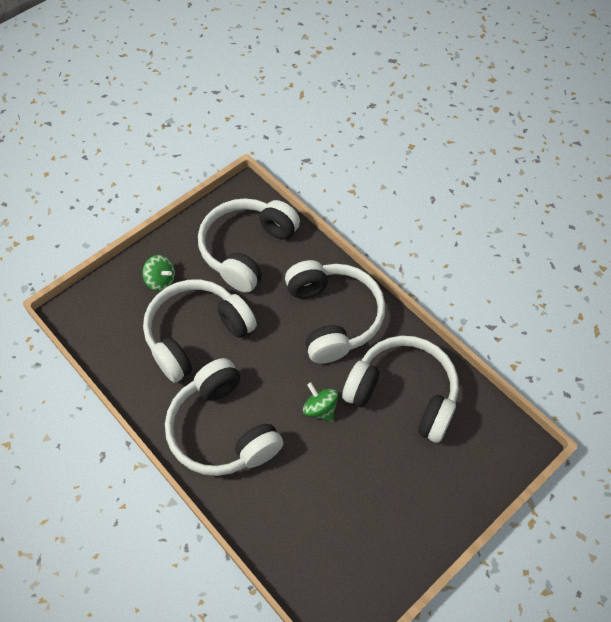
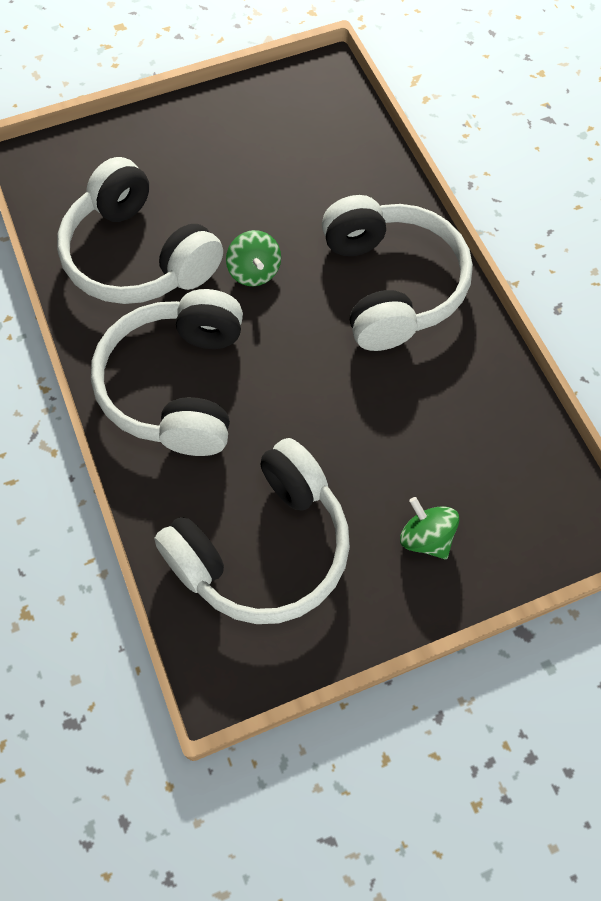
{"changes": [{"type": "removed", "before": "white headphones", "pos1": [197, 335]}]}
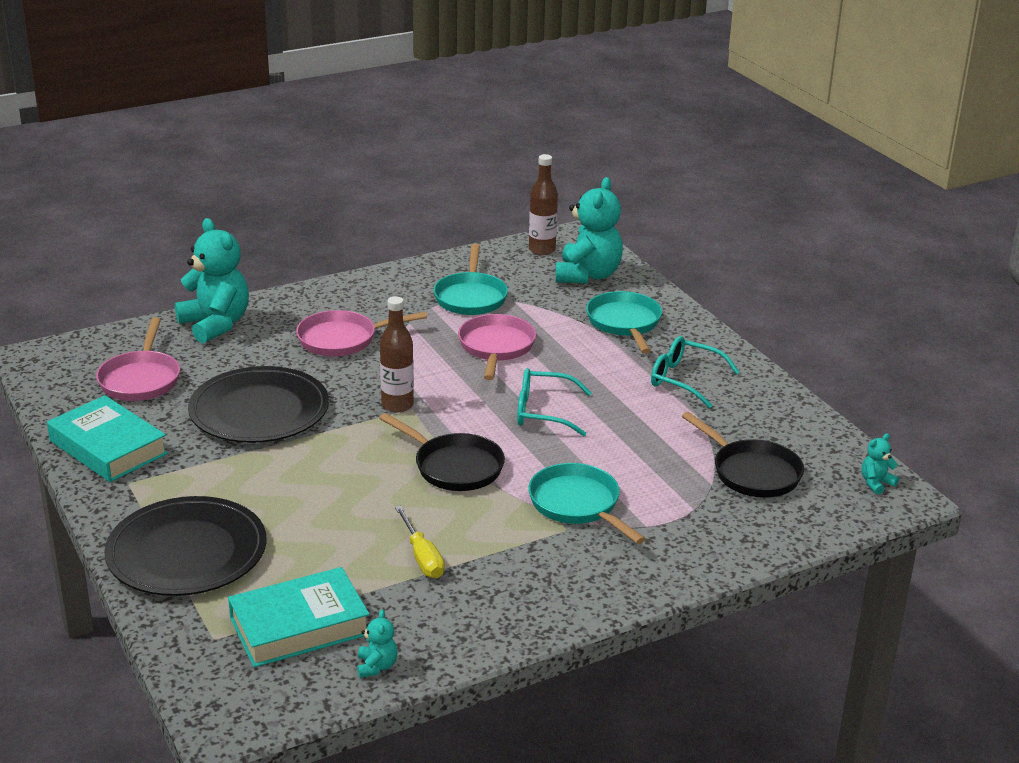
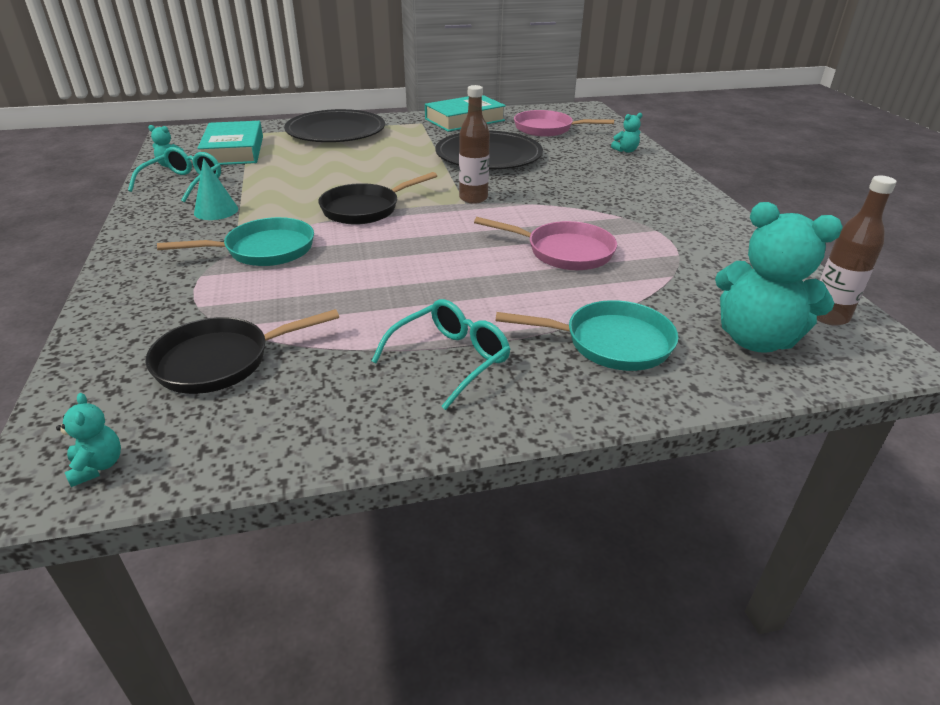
{"changes": [{"type": "resized", "before": "turquoise teddy bear", "pos1": [215, 324], "pos2": [626, 151], "scale": 0.43}, {"type": "removed", "before": "pink pan", "pos1": [342, 339]}, {"type": "removed", "before": "yellow screwdriver", "pos1": [422, 557]}, {"type": "removed", "before": "turquoise pan", "pos1": [470, 297]}, {"type": "moved", "before": "turquoise glasses", "pos1": [543, 412], "pos2": [184, 183]}, {"type": "added", "after": "turquoise cone", "pos2": [216, 210]}]}
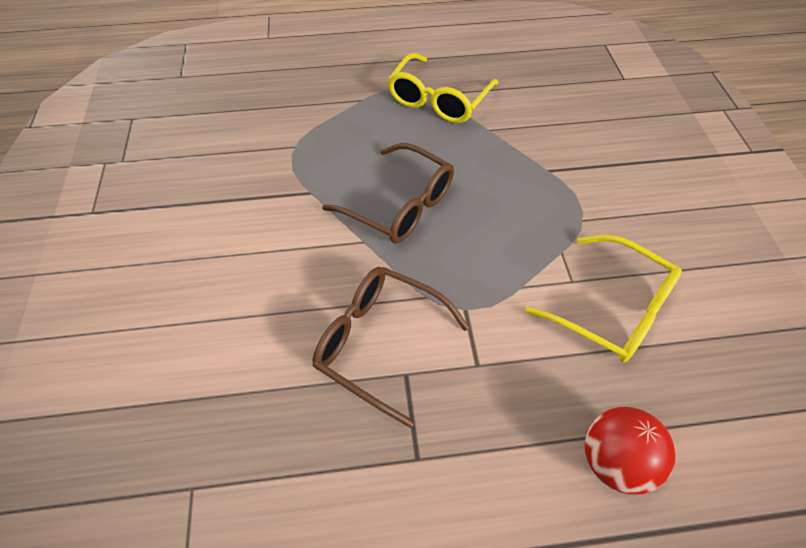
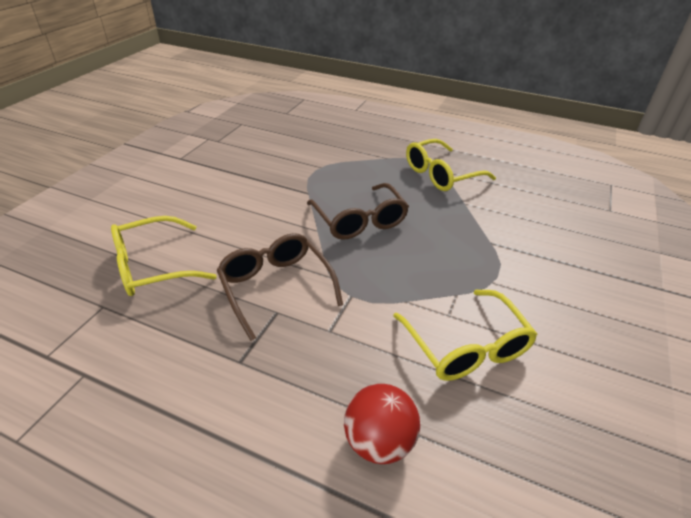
{"changes": [{"type": "added", "after": "yellow glasses", "pos2": [154, 266]}]}
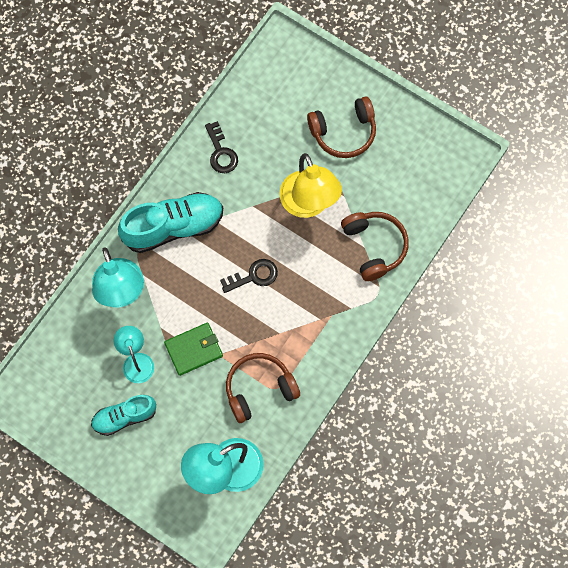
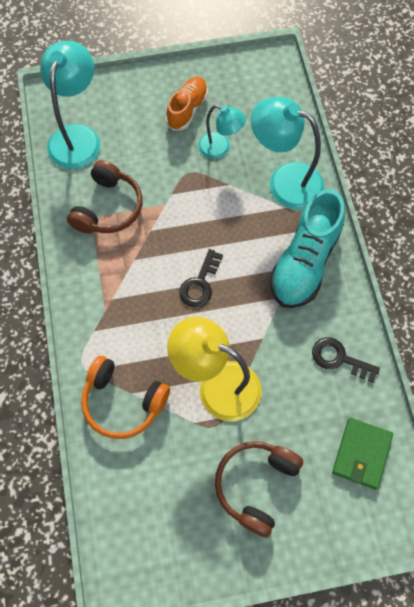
{"changes": [{"type": "recoloured", "before": "turquoise shoe", "after": "orange shoe", "pos1": [124, 417], "pos2": [187, 109]}, {"type": "moved", "before": "green wallet", "pos1": [194, 349], "pos2": [361, 454]}, {"type": "recoloured", "before": "brown headphones", "after": "orange headphones", "pos1": [374, 247], "pos2": [123, 402]}]}
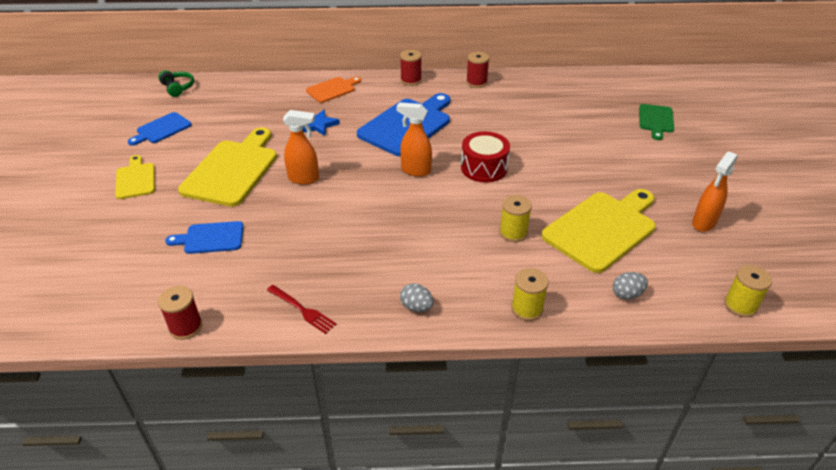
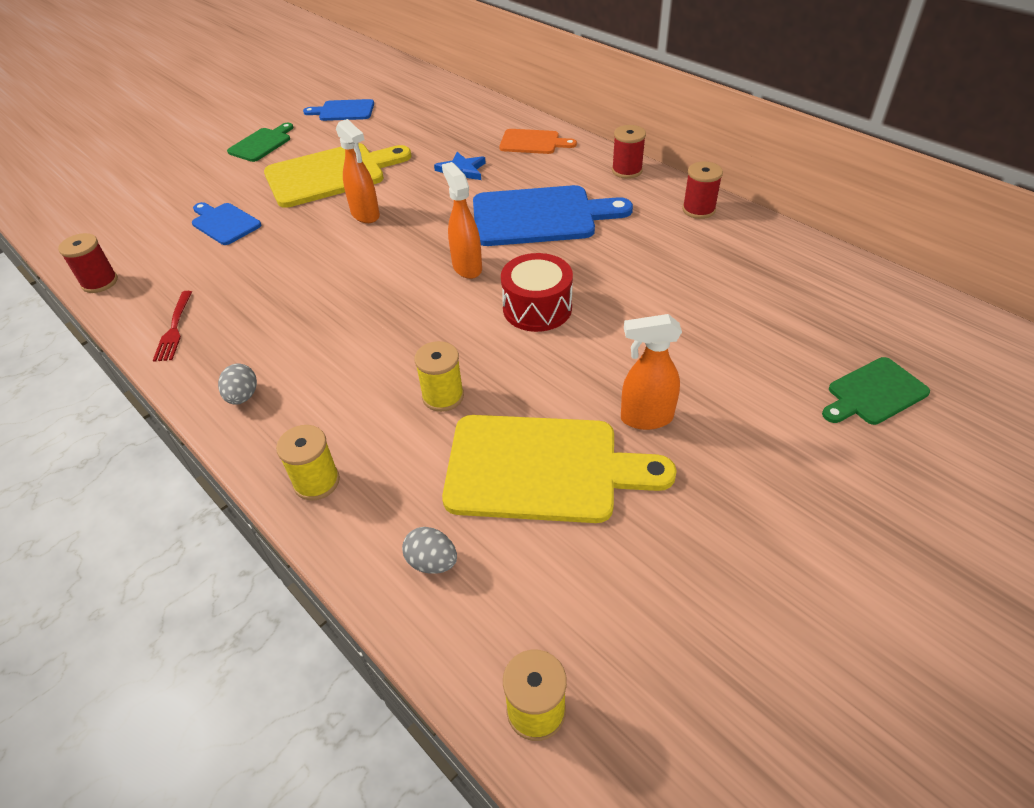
{"changes": [{"type": "recoloured", "before": "yellow cutting board", "after": "green cutting board", "pos1": [135, 179], "pos2": [262, 144]}, {"type": "removed", "before": "green headphones", "pos1": [178, 88]}, {"type": "moved", "before": "orange spray bottle", "pos1": [703, 223], "pos2": [645, 418]}]}
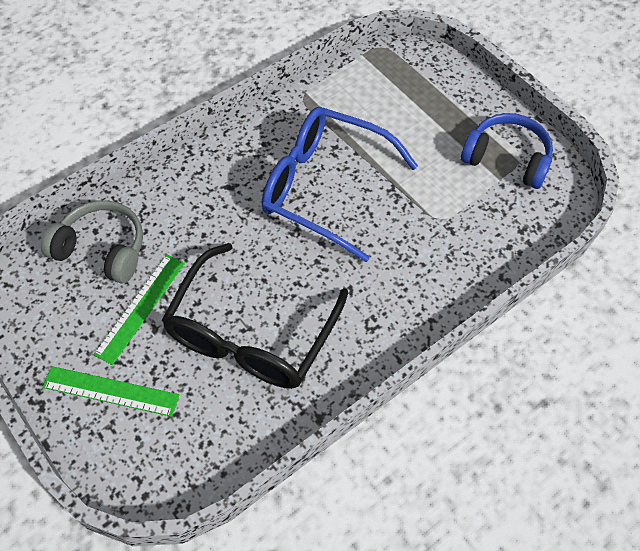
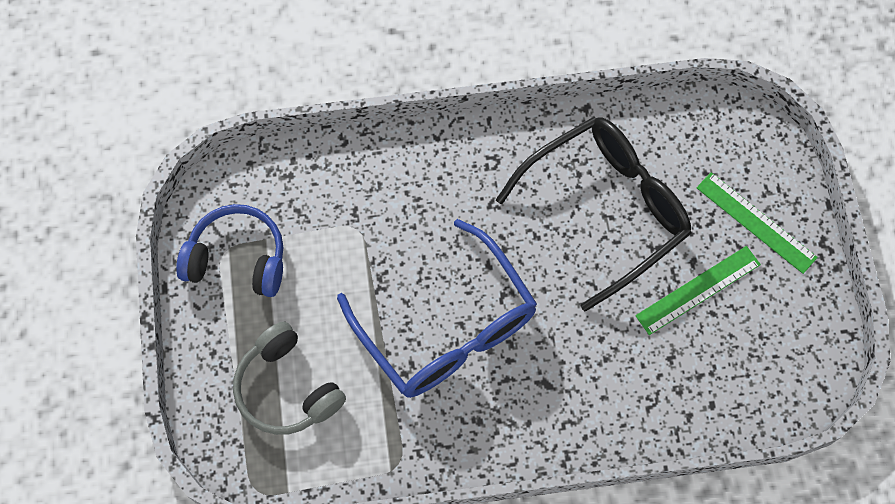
{"changes": [{"type": "moved", "before": "grey headphones", "pos1": [102, 249], "pos2": [287, 388]}, {"type": "turned", "before": "blue headphones", "pos1": [507, 158], "pos2": [238, 258], "turn": 135}]}
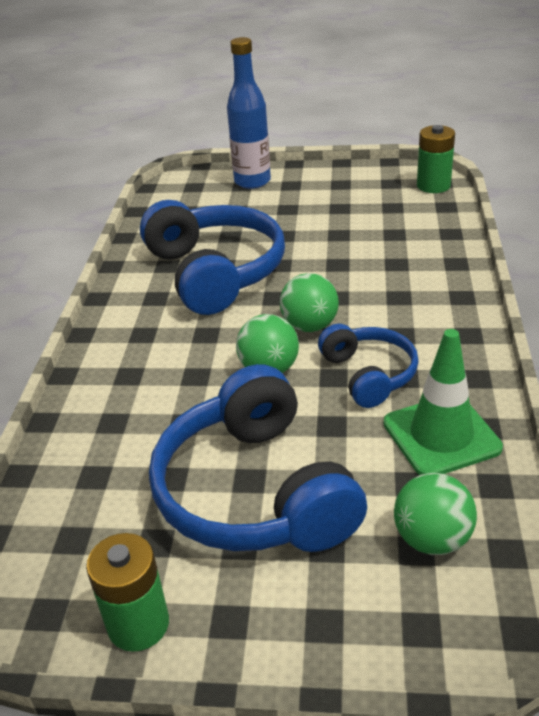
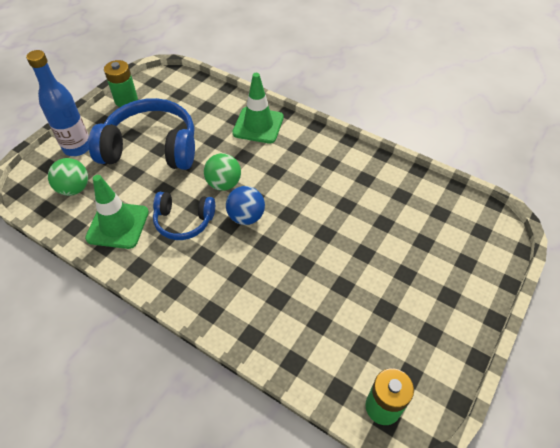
{"changes": [{"type": "removed", "before": "blue headphones", "pos1": [215, 272]}, {"type": "moved", "before": "blue bottle", "pos1": [252, 181], "pos2": [77, 147]}, {"type": "recoloured", "before": "green ball", "after": "blue ball", "pos1": [310, 326], "pos2": [246, 217]}, {"type": "added", "after": "green traffic cone", "pos2": [258, 125]}]}
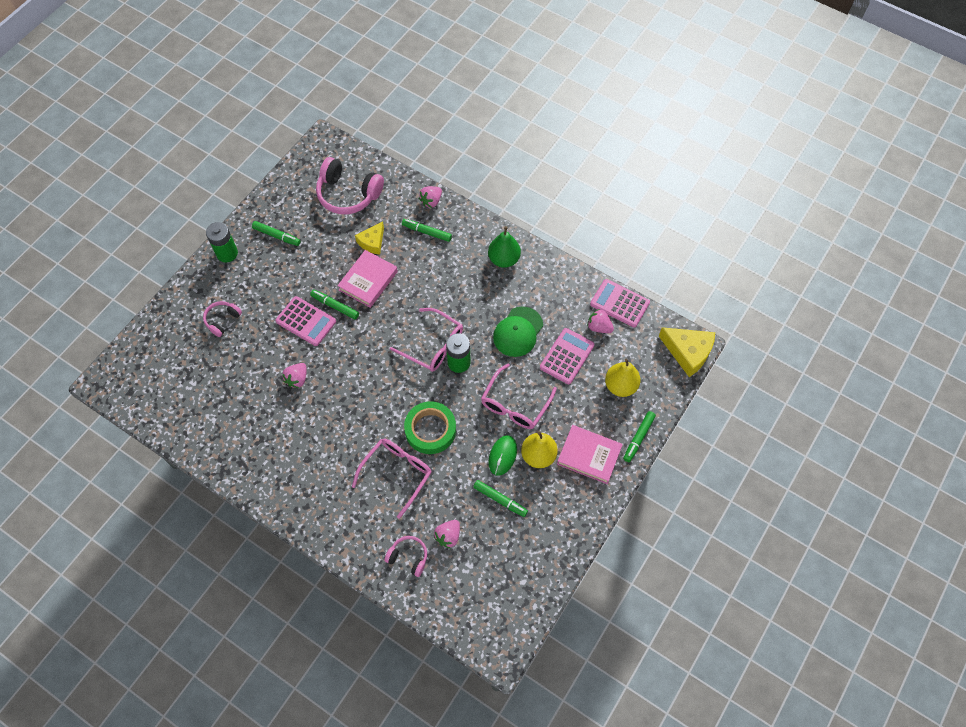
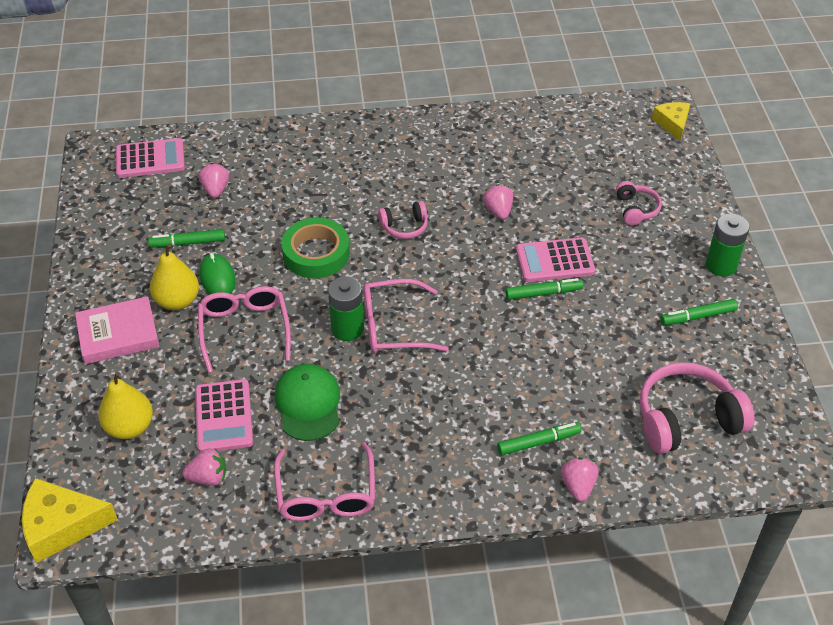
{"changes": [{"type": "removed", "before": "pink book", "pos1": [368, 281]}, {"type": "moved", "before": "pink glasses", "pos1": [397, 473], "pos2": [326, 495]}, {"type": "moved", "before": "yellow cheese", "pos1": [372, 242], "pos2": [672, 123]}, {"type": "moved", "before": "pink headphones", "pos1": [408, 557], "pos2": [404, 226]}, {"type": "removed", "before": "green pear", "pos1": [504, 259]}, {"type": "moved", "before": "pink calculator", "pos1": [619, 303], "pos2": [150, 159]}, {"type": "removed", "before": "green marker", "pos1": [638, 438]}]}
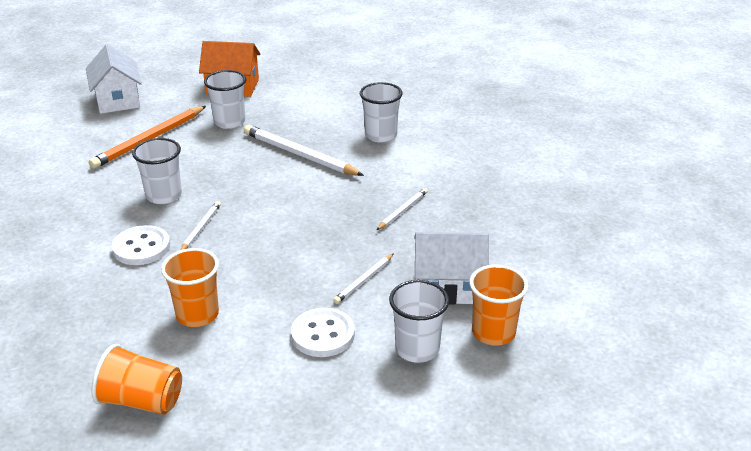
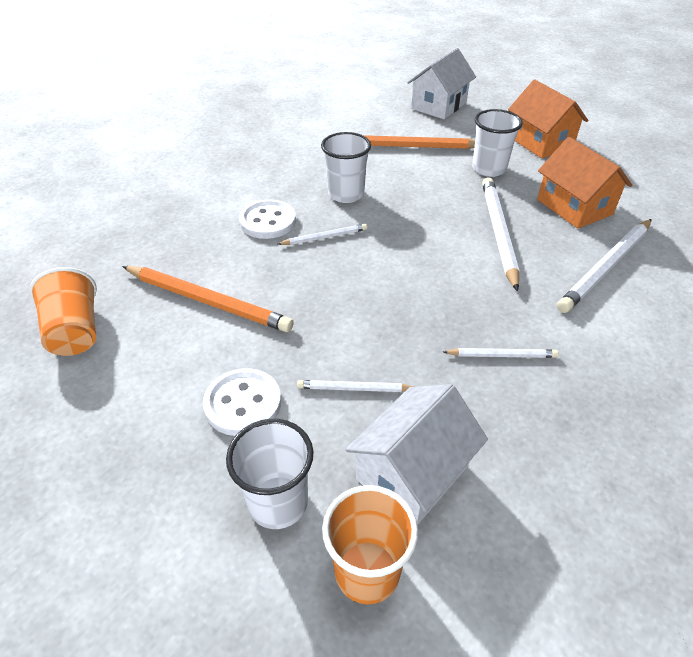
{"changes": [{"type": "replaced", "before": "orange cup", "after": "orange pencil", "pos1": [197, 315], "pos2": [207, 301]}, {"type": "replaced", "before": "white cup", "after": "white pencil", "pos1": [381, 135], "pos2": [606, 267]}, {"type": "turned", "before": "white house", "pos1": [448, 286], "pos2": [412, 472], "turn": 75}, {"type": "added", "after": "orange house", "pos2": [574, 207]}]}
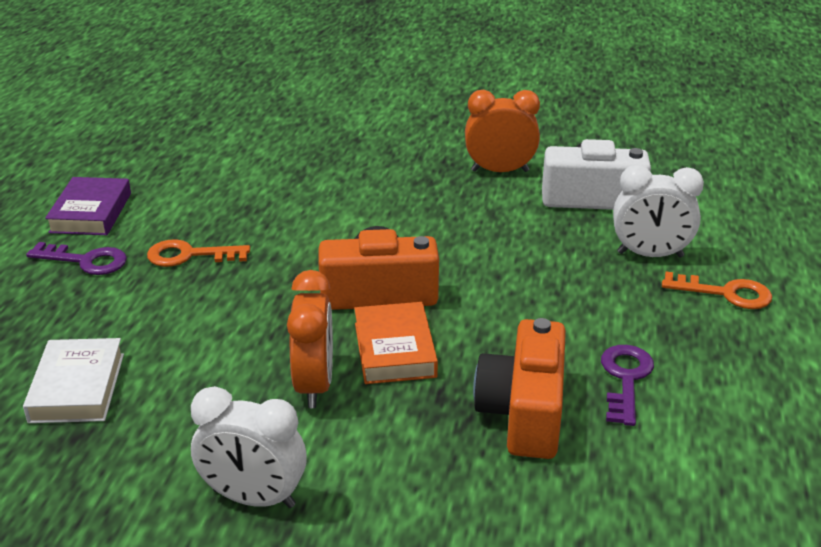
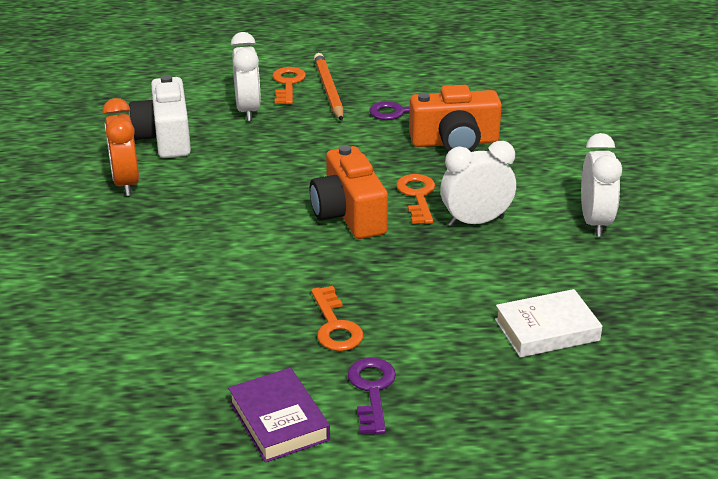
{"changes": [{"type": "turned", "before": "purple book", "pos1": [91, 212], "pos2": [279, 421], "turn": 75}, {"type": "recoloured", "before": "orange clock", "after": "white clock", "pos1": [314, 385], "pos2": [476, 221]}, {"type": "replaced", "before": "orange book", "after": "orange key", "pos1": [395, 349], "pos2": [417, 196]}, {"type": "added", "after": "orange pencil", "pos2": [328, 90]}]}
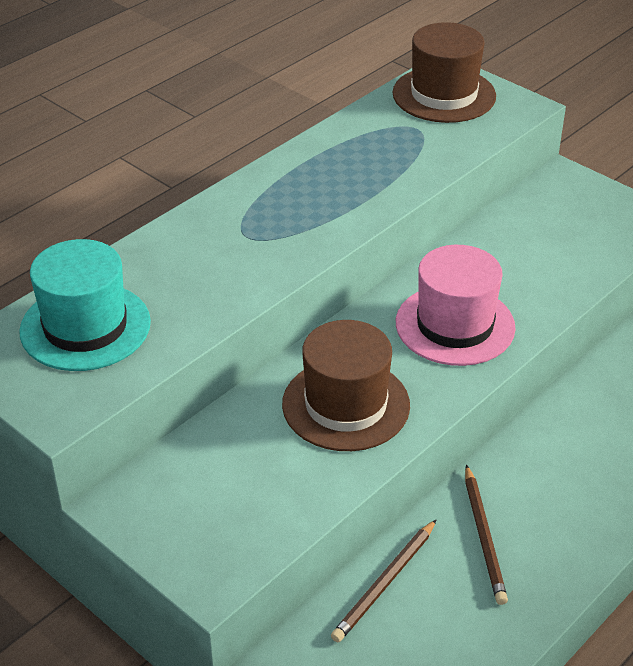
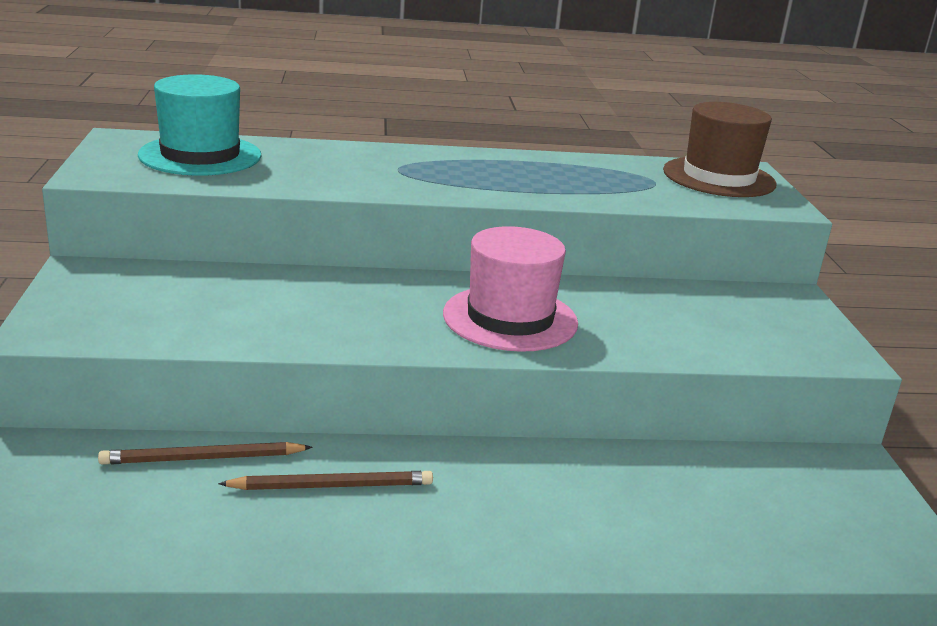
{"changes": [{"type": "removed", "before": "brown hat", "pos1": [346, 405]}, {"type": "turned", "before": "brown pencil", "pos1": [484, 537], "pos2": [332, 486], "turn": -135}]}
